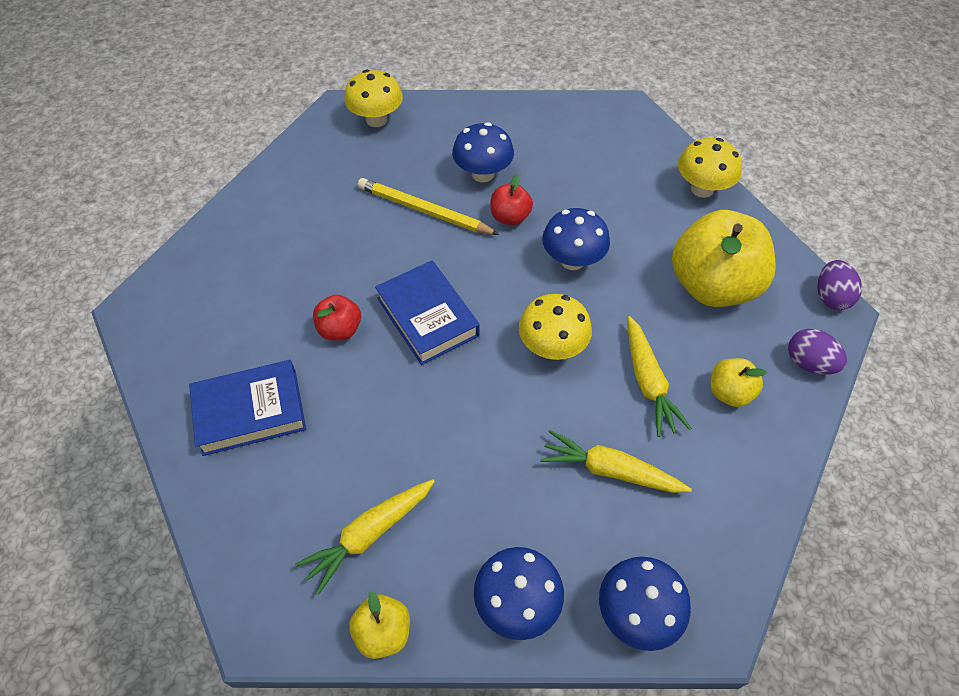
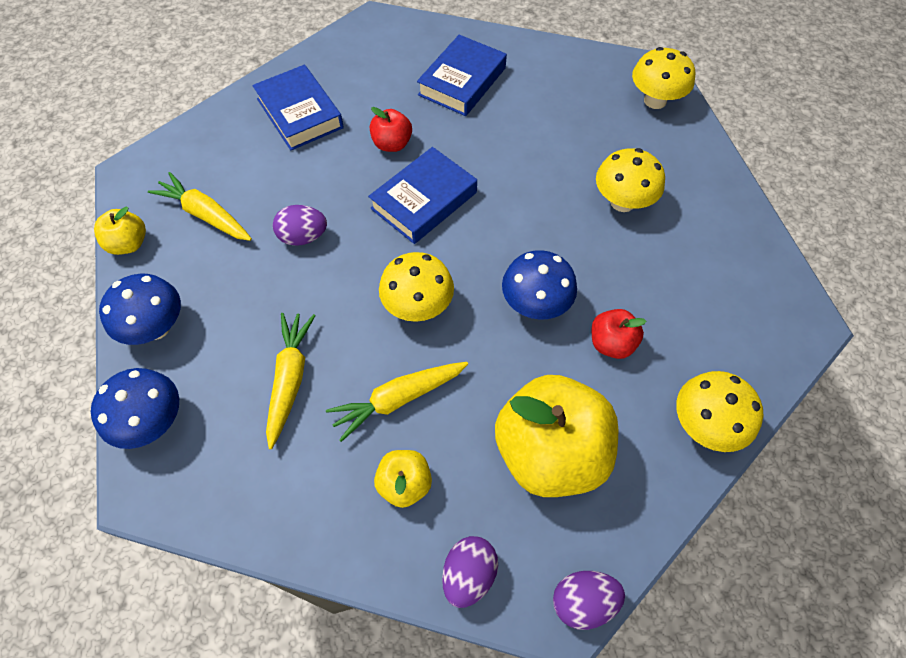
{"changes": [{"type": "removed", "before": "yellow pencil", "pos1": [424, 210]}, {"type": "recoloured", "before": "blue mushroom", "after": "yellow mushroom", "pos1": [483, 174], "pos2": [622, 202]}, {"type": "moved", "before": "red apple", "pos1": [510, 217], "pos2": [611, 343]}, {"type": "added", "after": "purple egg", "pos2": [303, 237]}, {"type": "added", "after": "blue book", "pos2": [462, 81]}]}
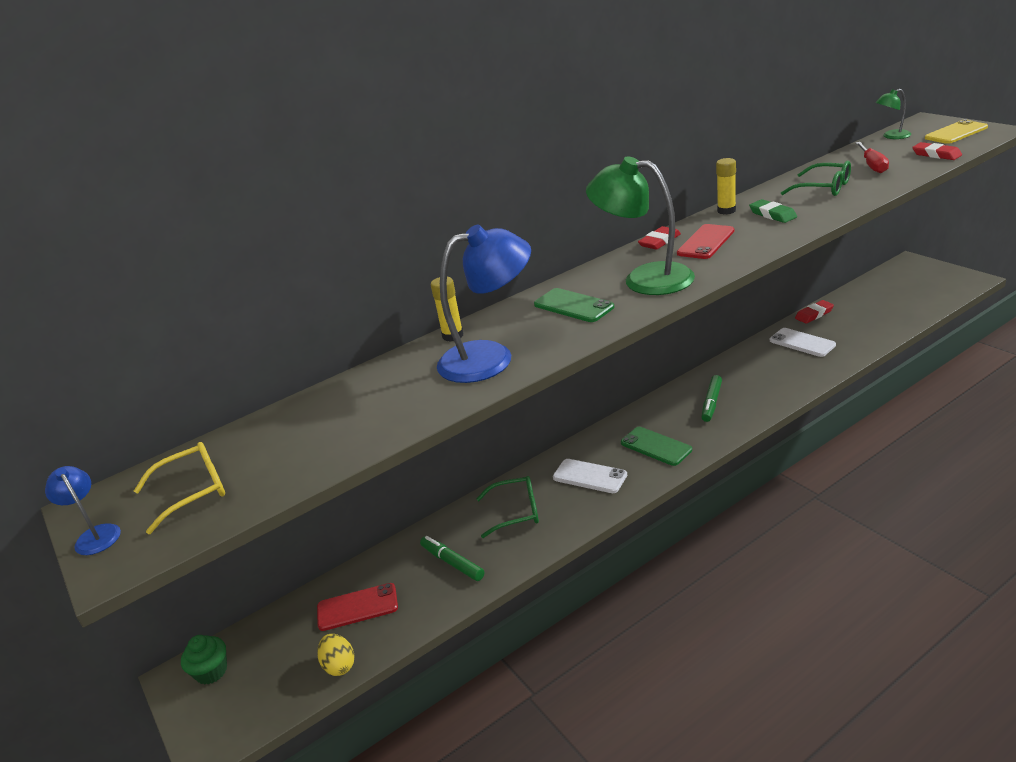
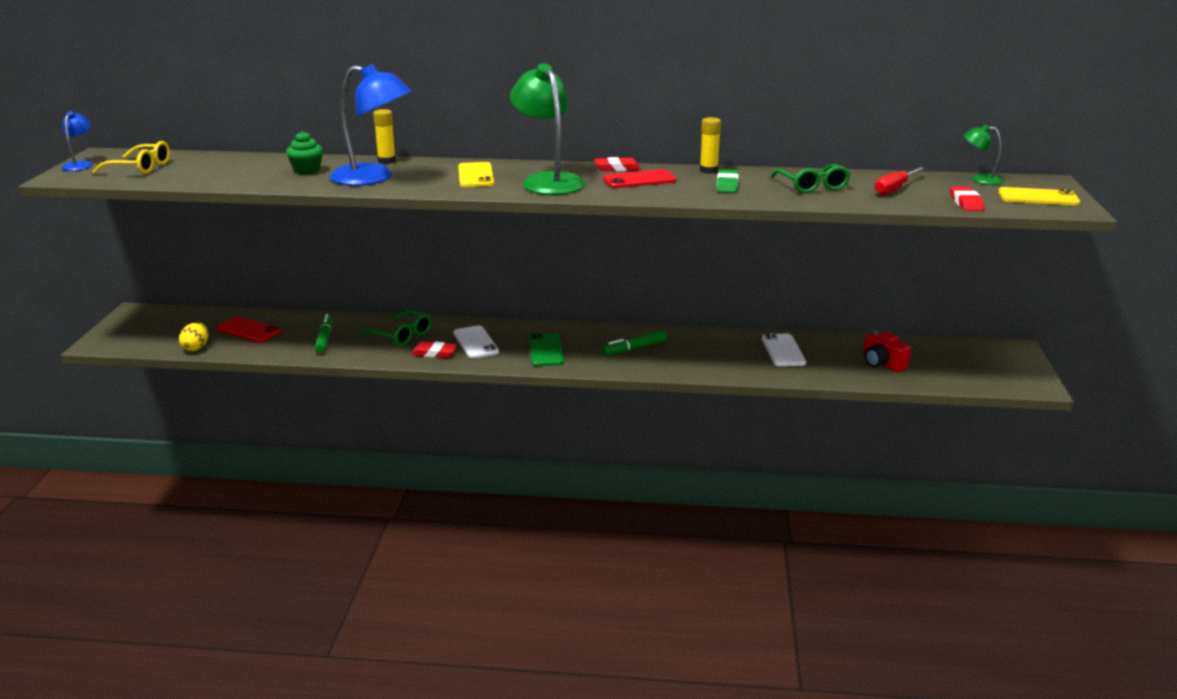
{"changes": [{"type": "moved", "before": "green cupcake", "pos1": [211, 671], "pos2": [307, 170]}, {"type": "recoloured", "before": "green phone", "after": "yellow phone", "pos1": [573, 306], "pos2": [475, 175]}, {"type": "moved", "before": "red eraser", "pos1": [814, 314], "pos2": [434, 353]}, {"type": "added", "after": "red camera", "pos2": [882, 364]}]}
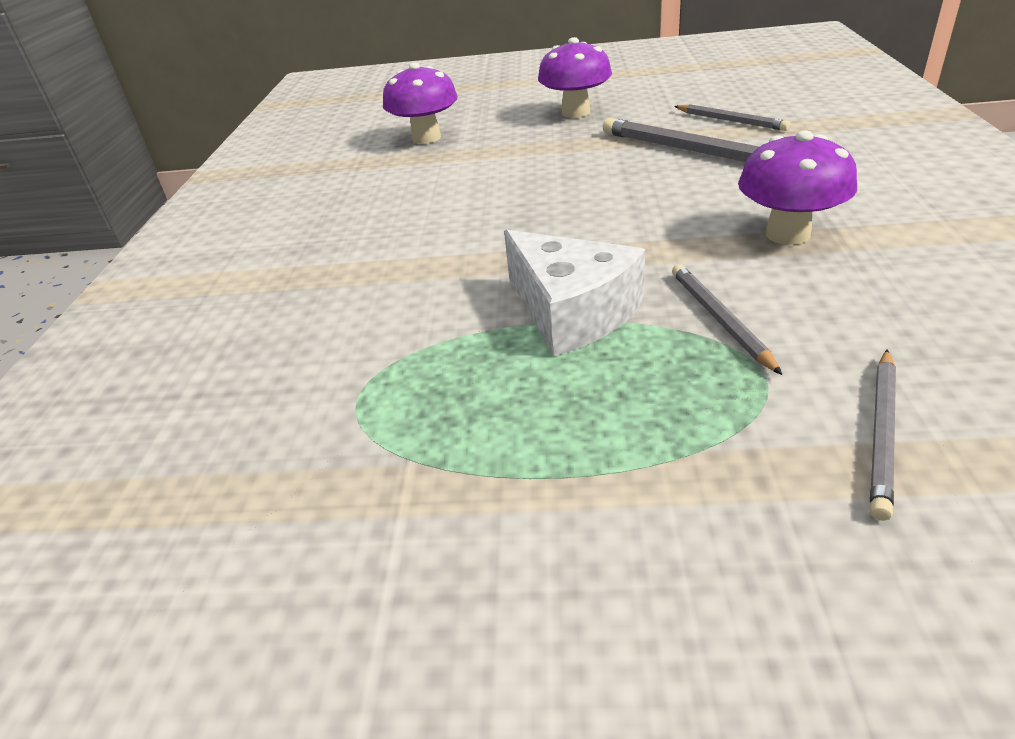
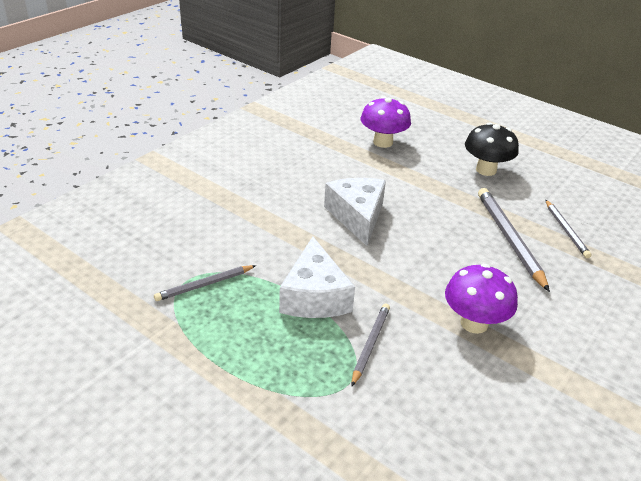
{"changes": [{"type": "recoloured", "before": "purple mushroom", "after": "black mushroom", "pos1": [576, 112], "pos2": [486, 170]}, {"type": "moved", "before": "grey pencil", "pos1": [882, 433], "pos2": [204, 285]}, {"type": "added", "after": "white cheese", "pos2": [357, 216]}]}
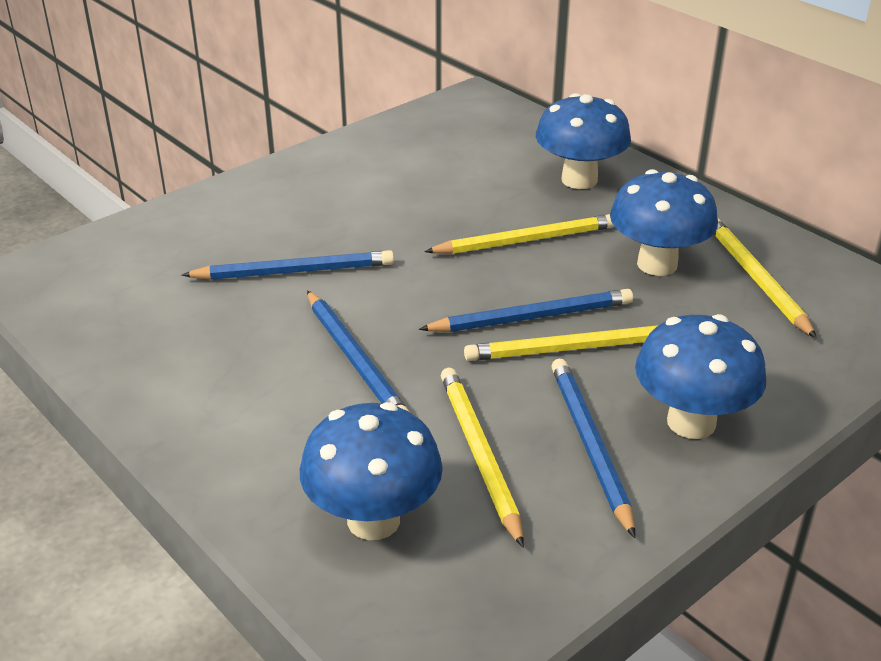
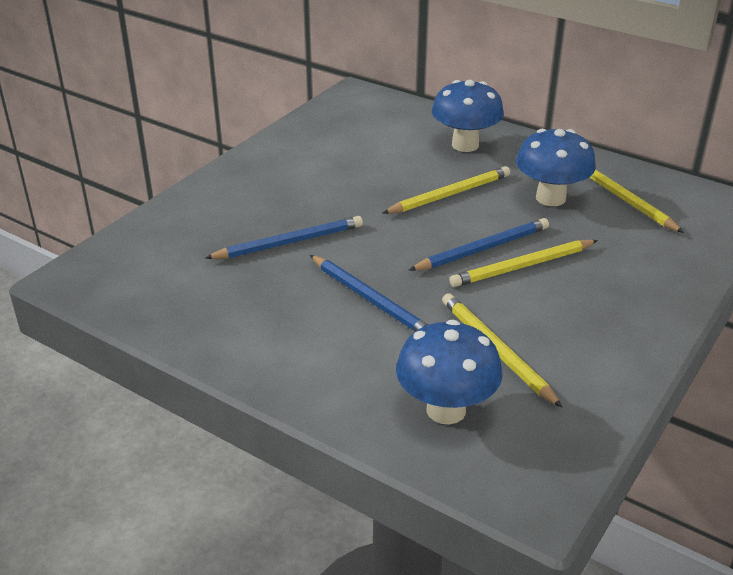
{"changes": [{"type": "removed", "before": "blue pencil", "pos1": [589, 445]}, {"type": "removed", "before": "blue mushroom", "pos1": [691, 422]}]}
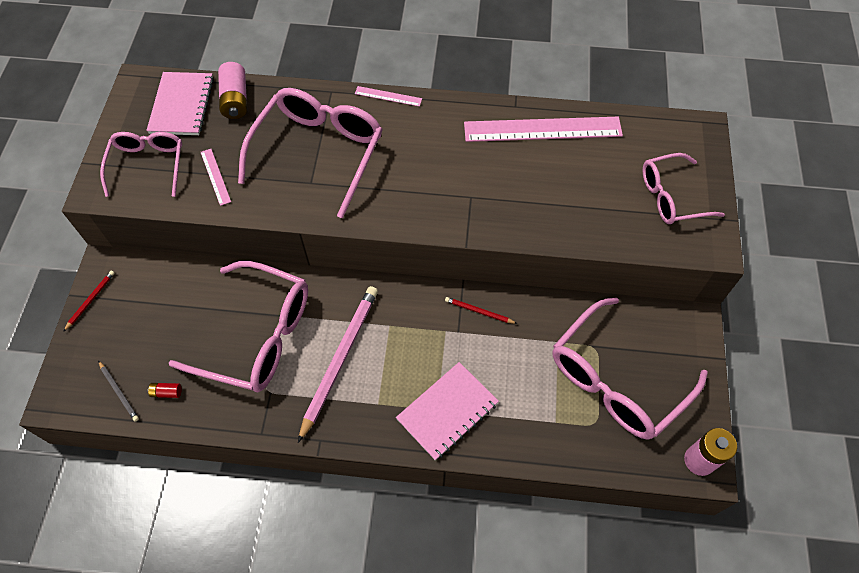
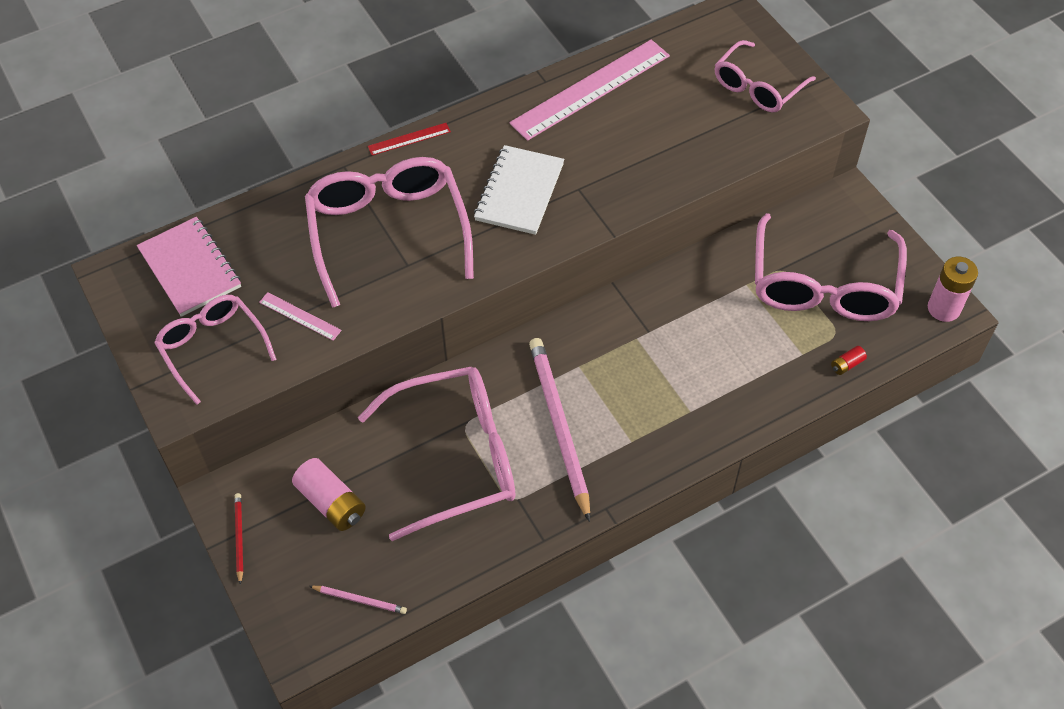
{"changes": [{"type": "recoloured", "before": "grey pencil", "after": "pink pencil", "pos1": [119, 392], "pos2": [360, 600]}, {"type": "moved", "before": "red battery", "pos1": [166, 392], "pos2": [847, 364]}, {"type": "moved", "before": "pink battery", "pos1": [235, 100], "pos2": [331, 502]}, {"type": "recoloured", "before": "pink ruler", "after": "red ruler", "pos1": [388, 96], "pos2": [409, 139]}, {"type": "removed", "before": "pink notebook", "pos1": [447, 411]}, {"type": "removed", "before": "red pencil", "pos1": [479, 311]}, {"type": "added", "after": "white notebook", "pos2": [519, 192]}]}
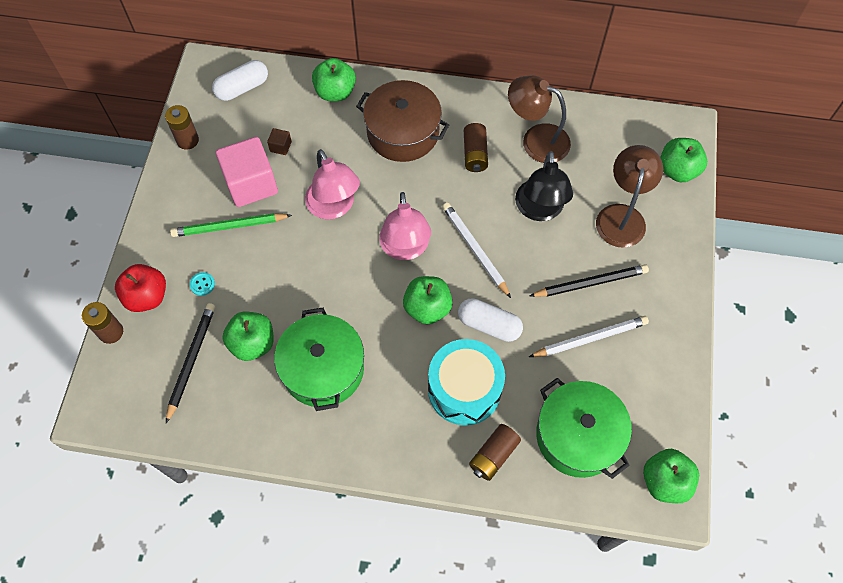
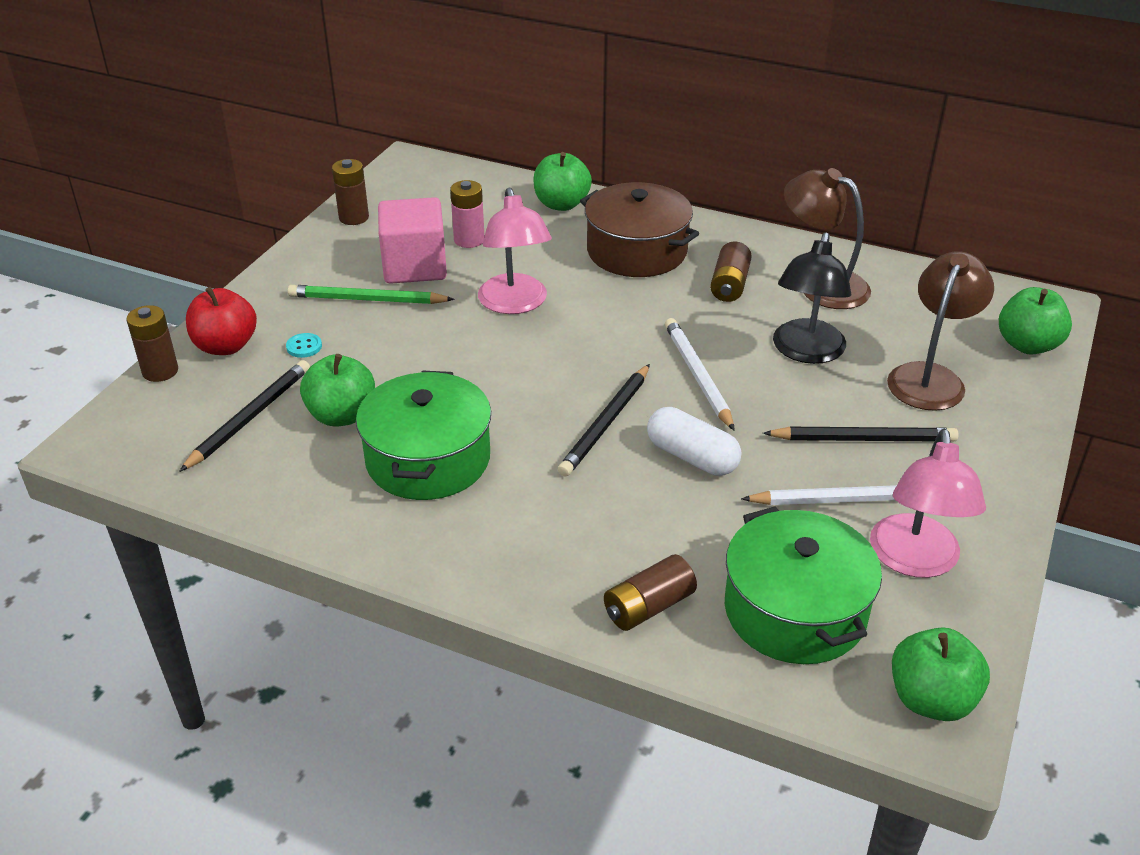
{"changes": [{"type": "removed", "before": "white capsule", "pos1": [242, 88]}, {"type": "replaced", "before": "brown cube", "after": "pink battery", "pos1": [280, 147], "pos2": [469, 240]}, {"type": "moved", "before": "pink lamp", "pos1": [405, 248], "pos2": [915, 561]}, {"type": "replaced", "before": "green apple", "after": "black pencil", "pos1": [427, 308], "pos2": [606, 423]}, {"type": "removed", "before": "turquoise drum", "pos1": [464, 389]}]}
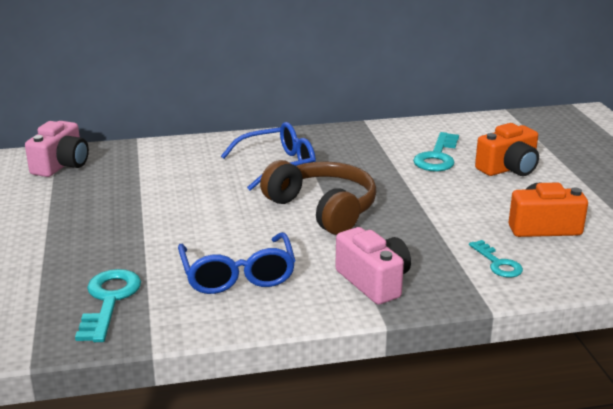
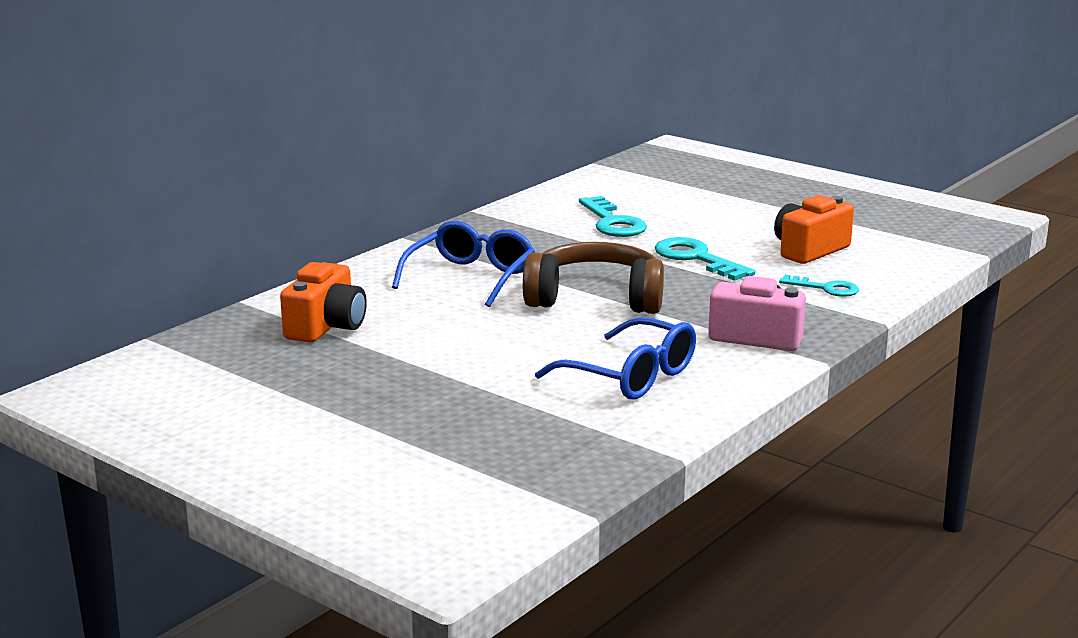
{"changes": [{"type": "removed", "before": "pink camera", "pos1": [61, 165]}, {"type": "moved", "before": "turquoise key", "pos1": [109, 301], "pos2": [697, 259]}, {"type": "moved", "before": "orange camera", "pos1": [508, 169], "pos2": [326, 327]}]}
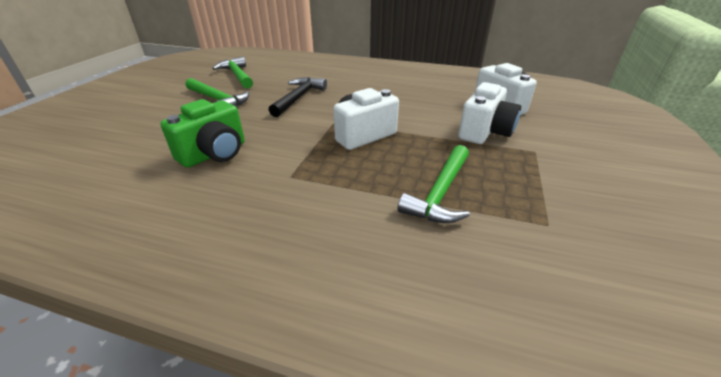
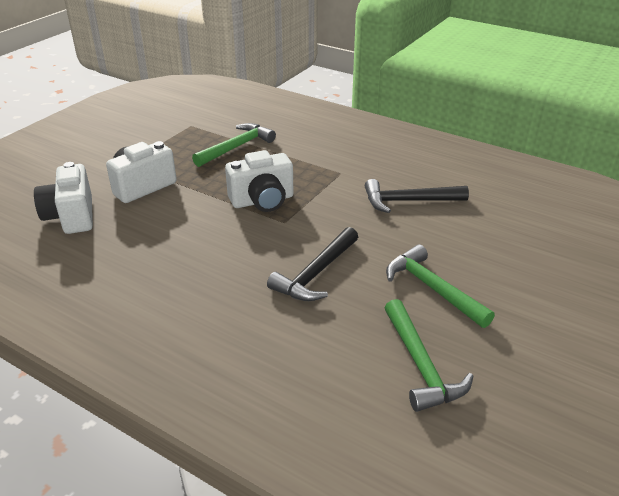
{"changes": [{"type": "replaced", "before": "green camera", "after": "black hammer", "pos1": [215, 154], "pos2": [408, 201]}]}
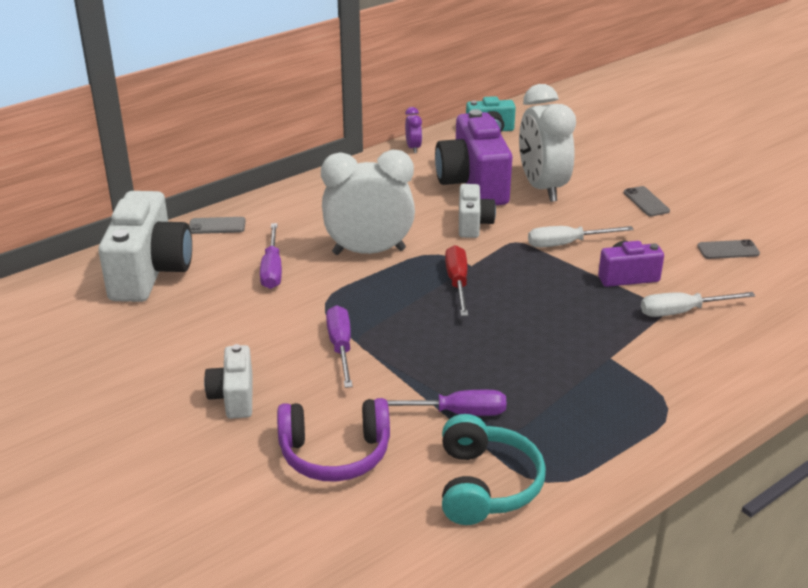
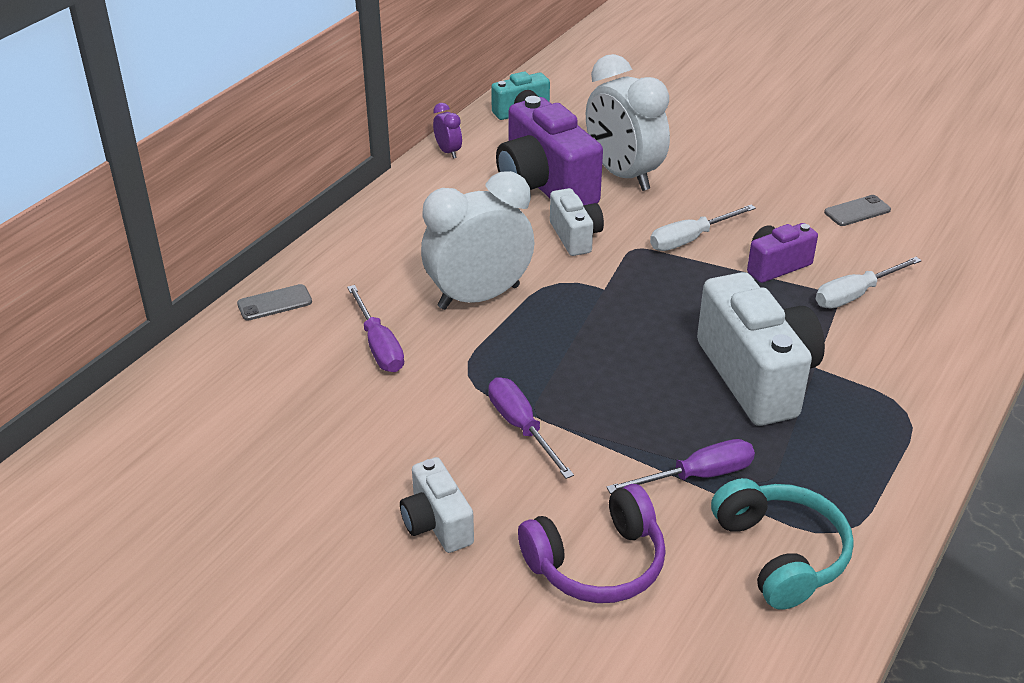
{"changes": [{"type": "moved", "before": "white camera", "pos1": [150, 272], "pos2": [757, 376]}, {"type": "removed", "before": "red screwdriver", "pos1": [457, 283]}, {"type": "removed", "before": "grey phone", "pos1": [646, 202]}]}
